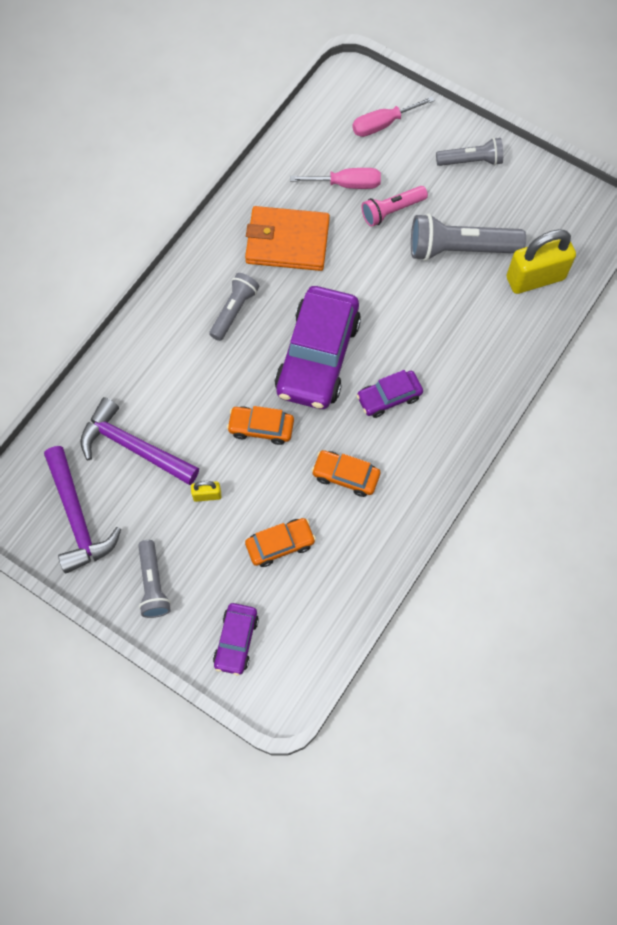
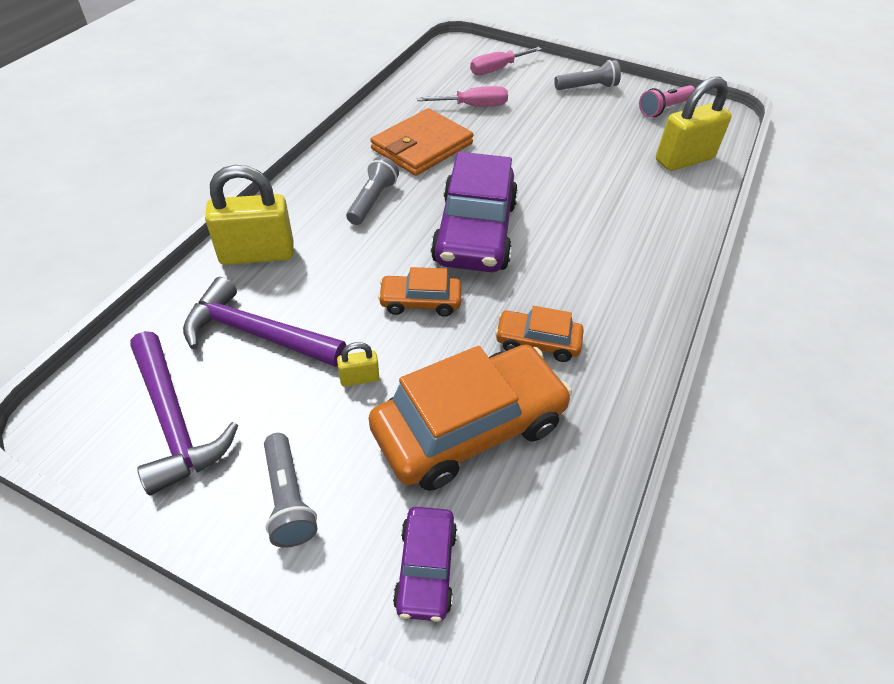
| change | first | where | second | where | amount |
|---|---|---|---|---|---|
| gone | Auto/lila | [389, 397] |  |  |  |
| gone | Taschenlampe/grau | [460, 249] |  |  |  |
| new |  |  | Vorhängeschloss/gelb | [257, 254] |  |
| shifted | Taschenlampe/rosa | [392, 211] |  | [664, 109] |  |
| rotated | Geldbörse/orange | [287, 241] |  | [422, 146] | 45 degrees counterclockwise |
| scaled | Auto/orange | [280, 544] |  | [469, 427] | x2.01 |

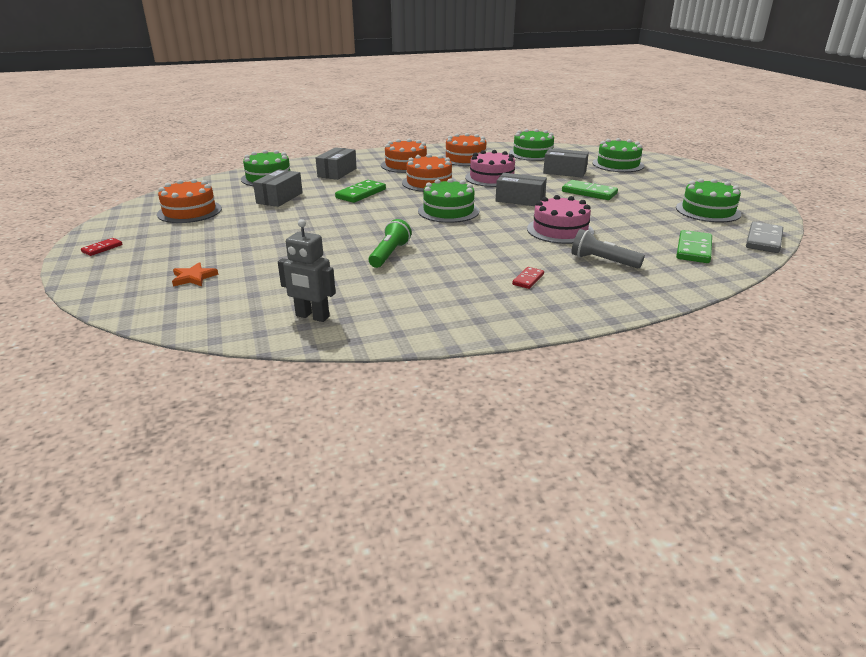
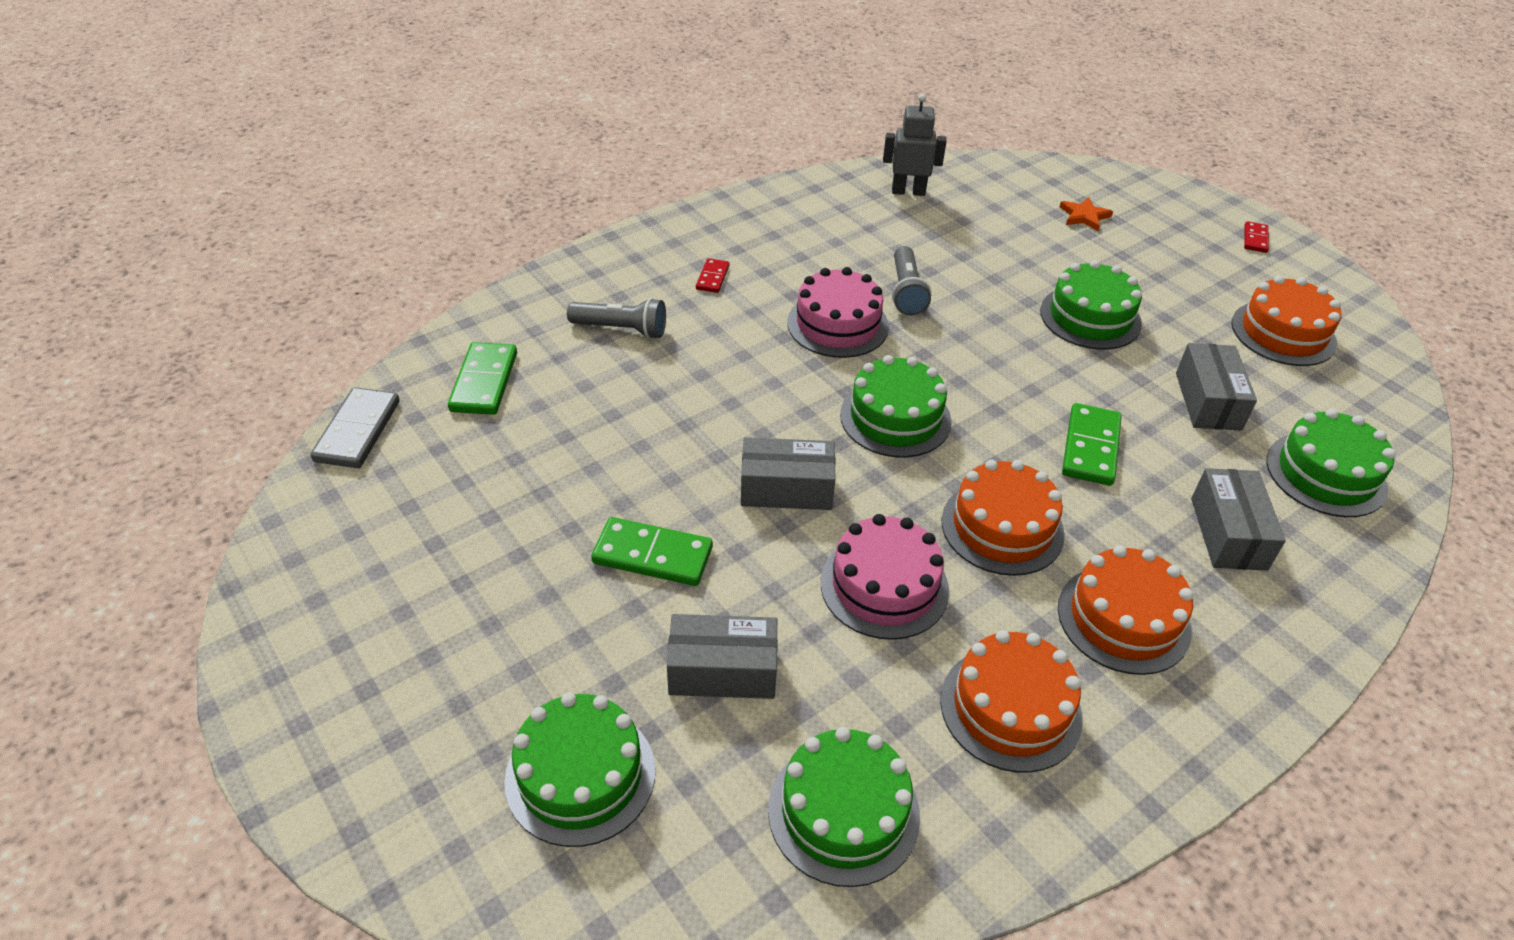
| change | first | where | second | where | amount |
|---|---|---|---|---|---|
| shifted | Kuchen/rosa | [560, 230] |  | [837, 324] |  |
| shifted | Kuchen/grün | [708, 211] |  | [1090, 317] |  |
| repainted | Taschenlampe/grün | [389, 254] | Taschenlampe/grau | [906, 292] |  |

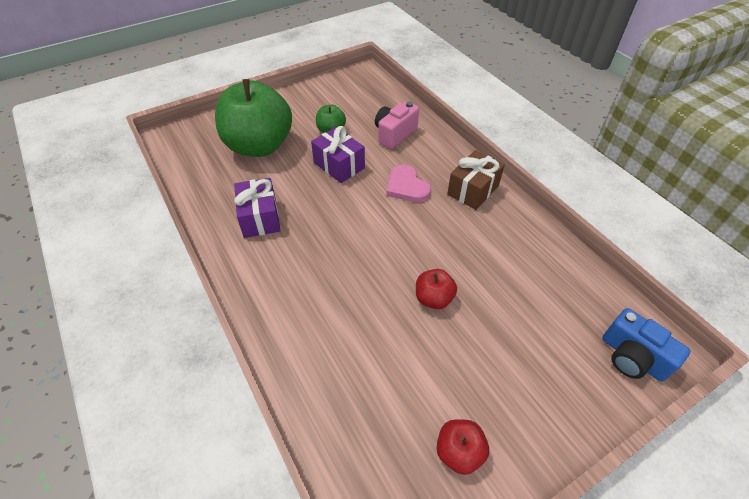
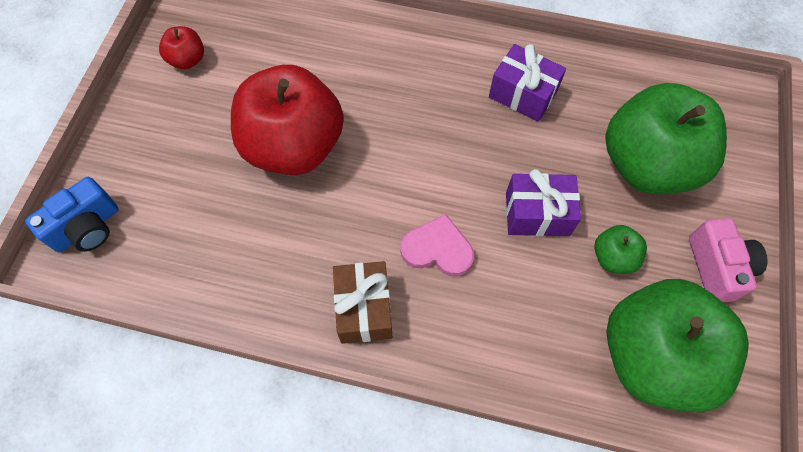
| change | first | where | second | where | amount |
|---|---|---|---|---|---|
| new |  |  | Apfel/grün | [652, 356] |  |
| shifted | Kamera/rosa | [394, 134] |  | [717, 267] |  |
| rotated | Kamera/blau | [632, 357] |  | [87, 228] | 135 degrees clockwise |
| scaled | Apfel/rot | [433, 298] |  | [294, 146] | x2.33 |

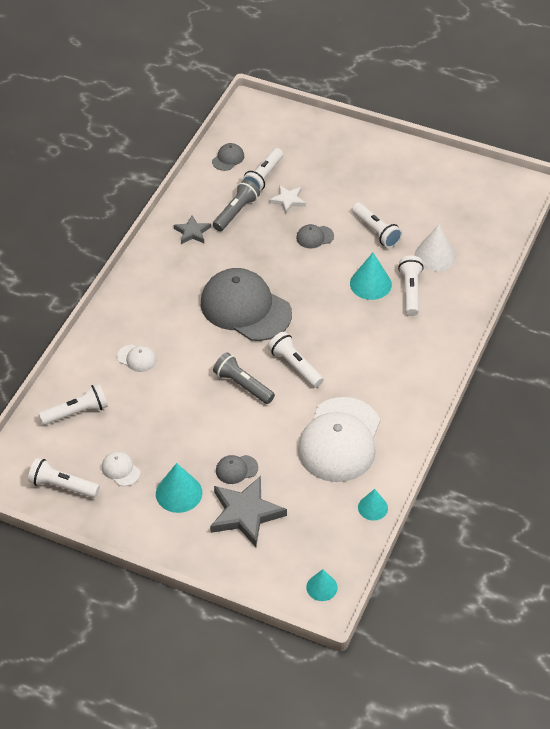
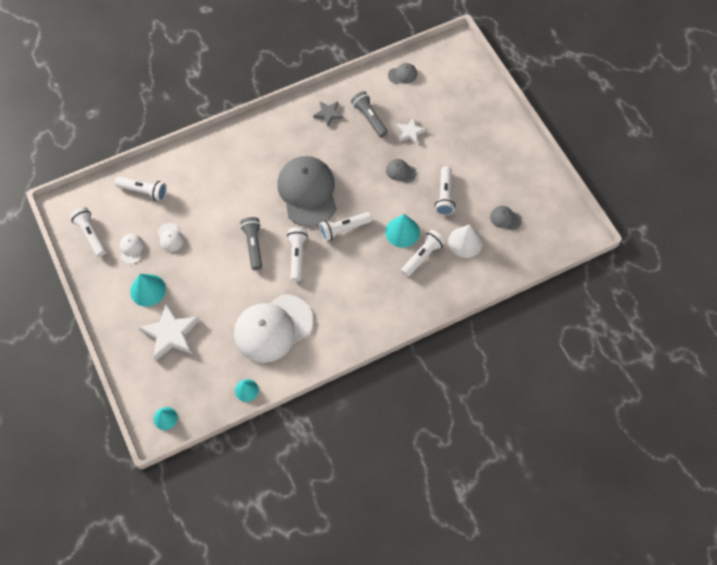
| change | first | where | second | where | amount |
|---|---|---|---|---|---|
| shifted | Kappe/weiß | [137, 358] |  | [170, 237] |  |
| shifted | Kappe/grau | [236, 469] |  | [505, 218] |  |
| shifted | Taschenlampe/weiß | [263, 177] |  | [343, 229] |  |
| repainted | Stern/grau | [245, 514] | Stern/weiß | [171, 334] |  |
| rotated | Taschenlampe/grau | [236, 212] |  | [369, 118] | 105 degrees counterclockwise |

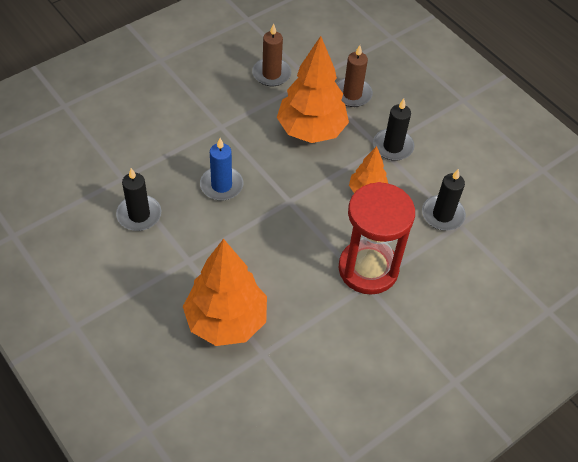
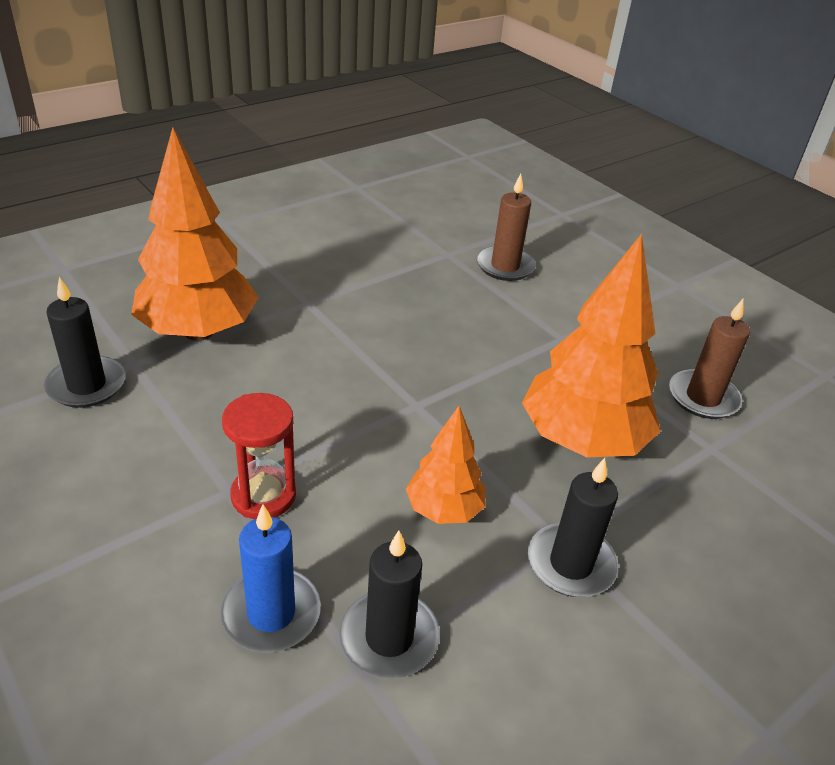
| change | first | where | second | where | amount |
|---|---|---|---|---|---|
| shifted | Kerze/schwarz | [139, 215] |  | [86, 385] |  |
| shifted | Kerze/blau | [221, 185] |  | [271, 613] |  |
| shifted | Kerze/braun | [352, 94] |  | [505, 266] |  |
| scaled | Sanduhr/rot | [368, 269] |  | [263, 495] | x0.57 |

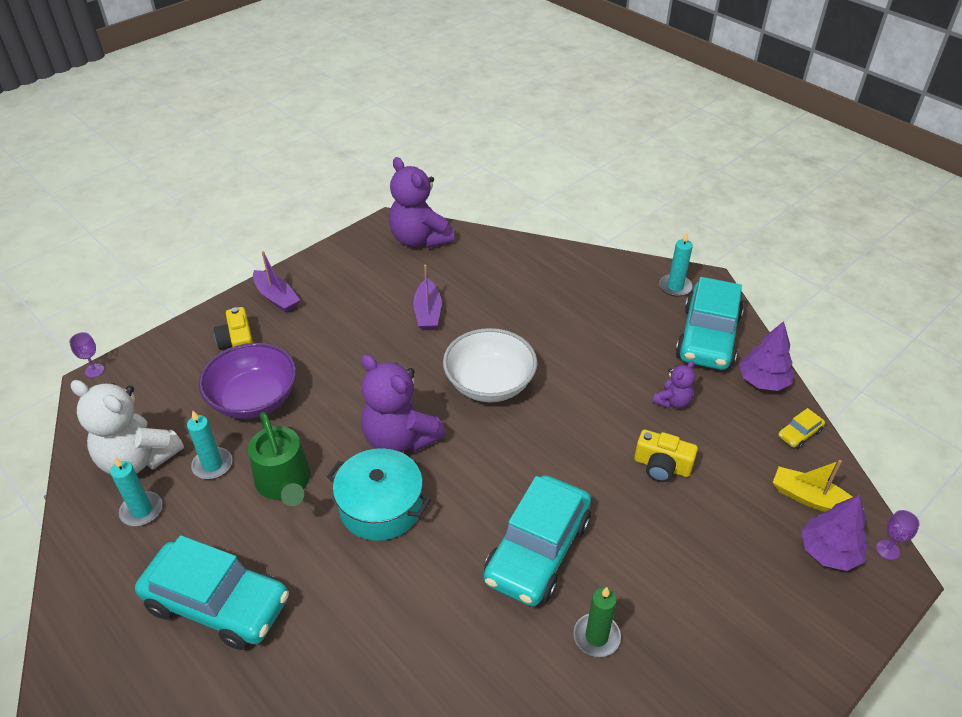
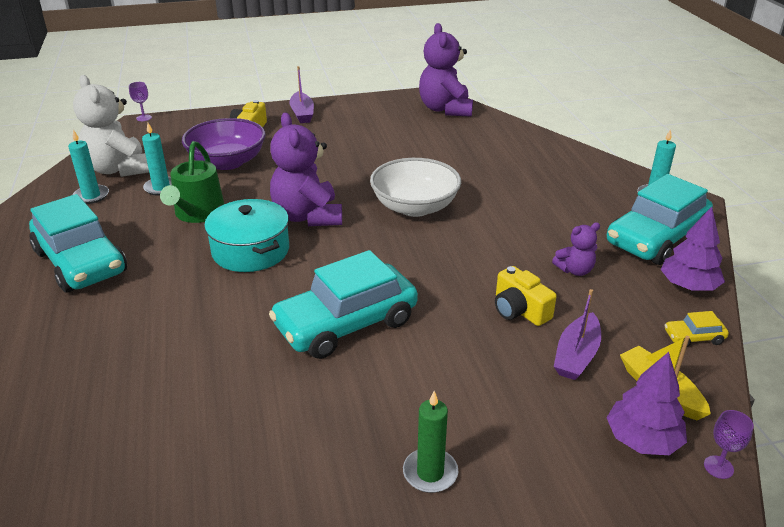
| change | first | where | second | where | amount |
|---|---|---|---|---|---|
| shifted | Boot/lila | [428, 312] |  | [576, 355] |  |
| shifted | Kerze/grün | [596, 636] |  | [430, 473] |  |

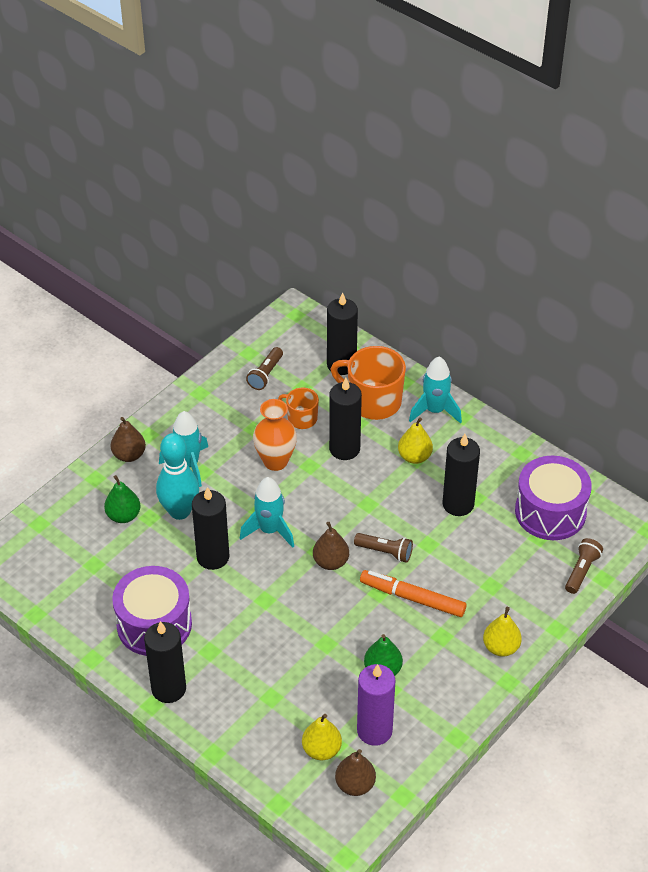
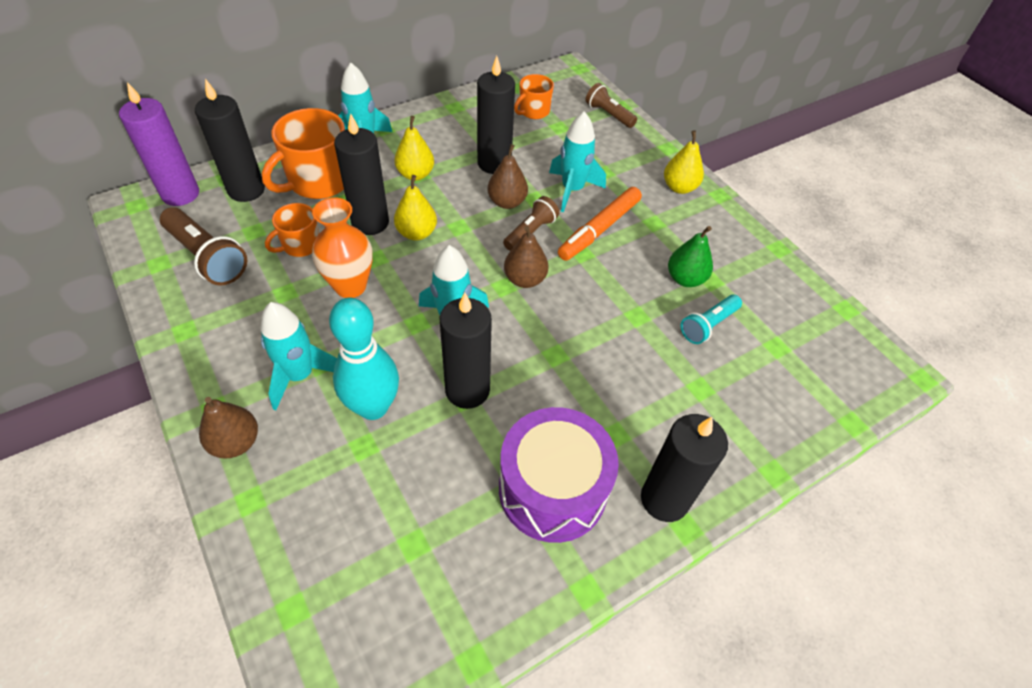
| change | first | where | second | where | amount |
|---|---|---|---|---|---|
| gone | Birne/grün | [123, 515] |  |  |  |
| new |  |  | Rakete/türkis | [572, 190] |  |
| new |  |  | Taschenlampe/türkis | [708, 325] |  |
| shifted | Birne/gelb | [321, 750] |  | [416, 233] |  |
| shifted | Birne/braun | [355, 785] |  | [507, 202] |  |
| shifted | Kerze/lila | [374, 730] |  | [180, 194] |  |
| swapped | Trommel/lila | [550, 512] | Tasse/orange | [533, 111] |  |
| scaled | Taschenlampe/braun | [266, 374] |  | [207, 257] | x1.57 |

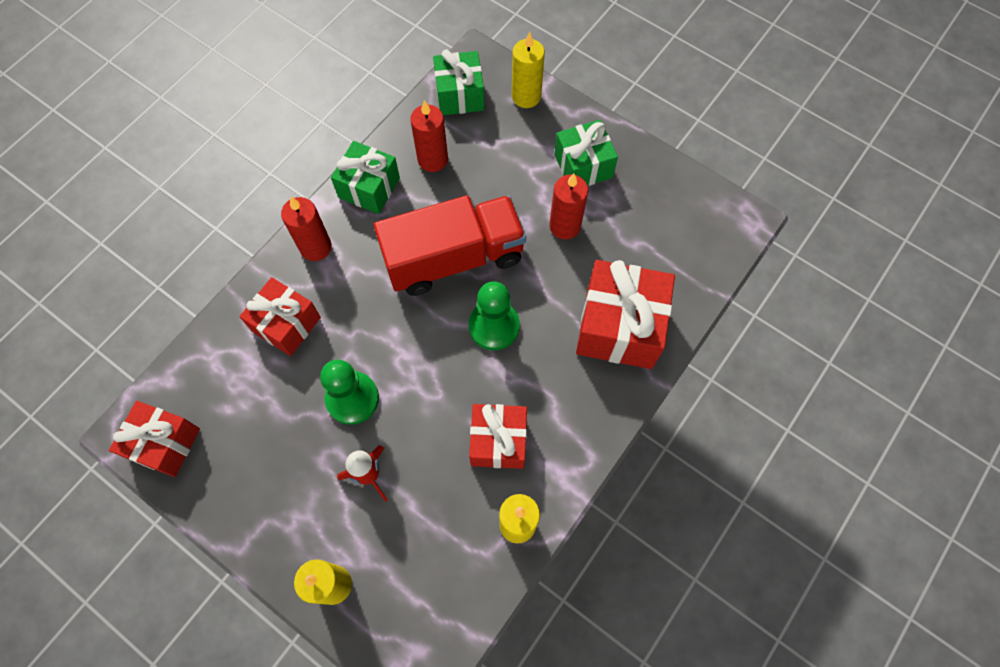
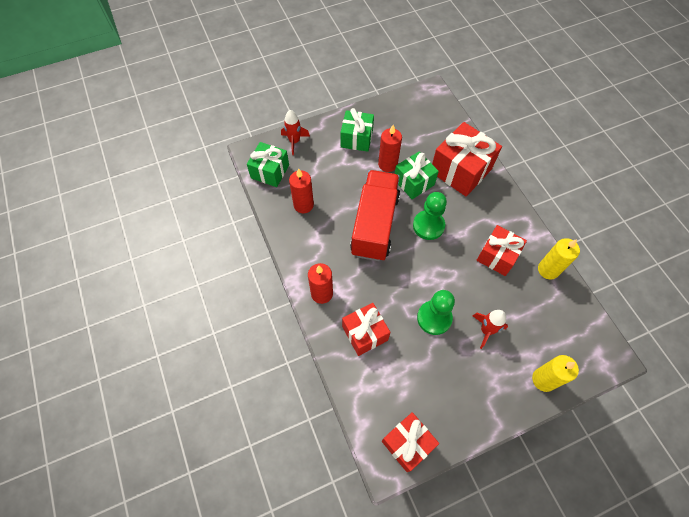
| change | first | where | second | where | amount |
|---|---|---|---|---|---|
| shifted | Geschenk/grün | [369, 188] |  | [414, 182] |  |
| swapped | Kerze/gelb | [526, 96] | Rakete/rot | [294, 141] |  |

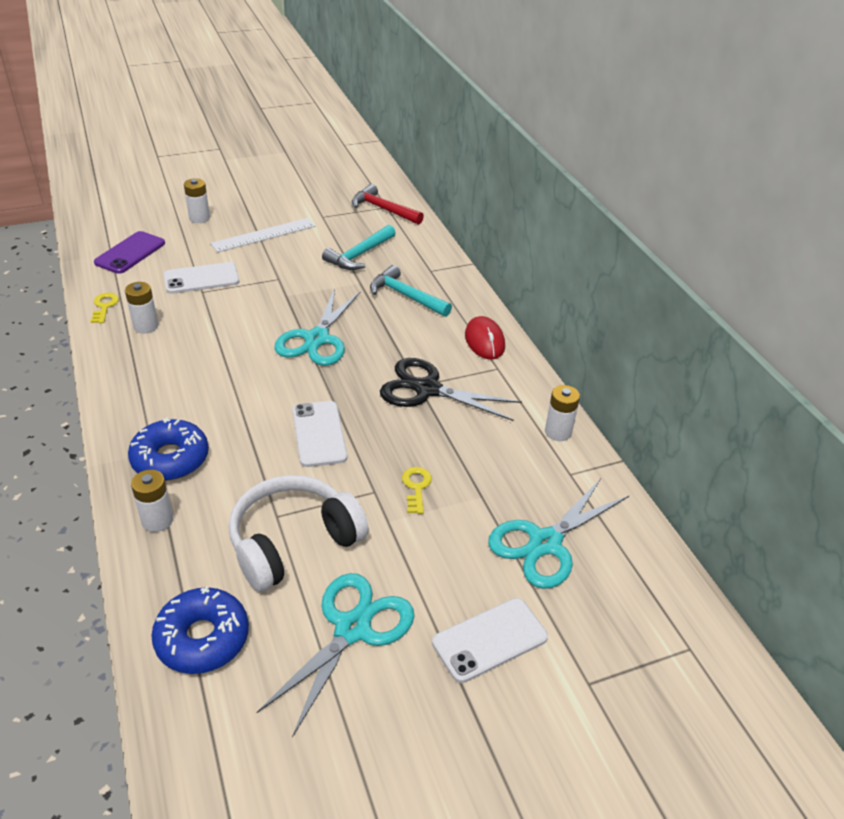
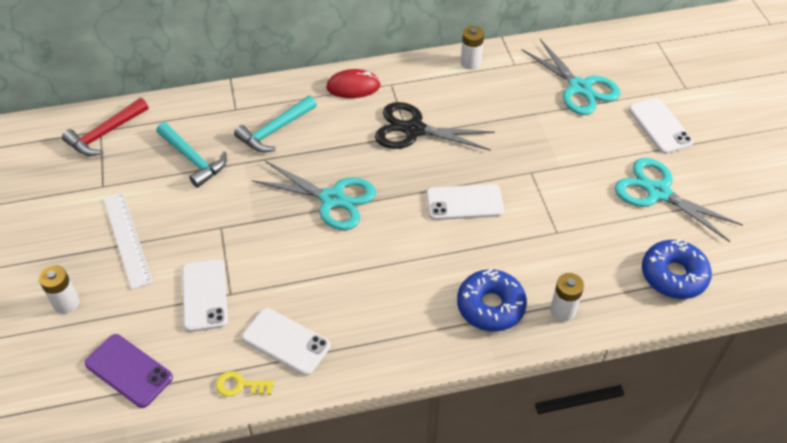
| change | first | where | second | where | amount |
|---|---|---|---|---|---|
| gone | Kopfhörer/weiß | [293, 542] |  |  |  |
| gone | Schlüssel/gelb | [416, 487] |  |  |  |
| swapped | Batterie/weiß | [145, 326] | Handy/weiß | [286, 341] |  |
| rotated | Schere/schwarz | [427, 389] |  | [414, 130] | 75 degrees clockwise |

